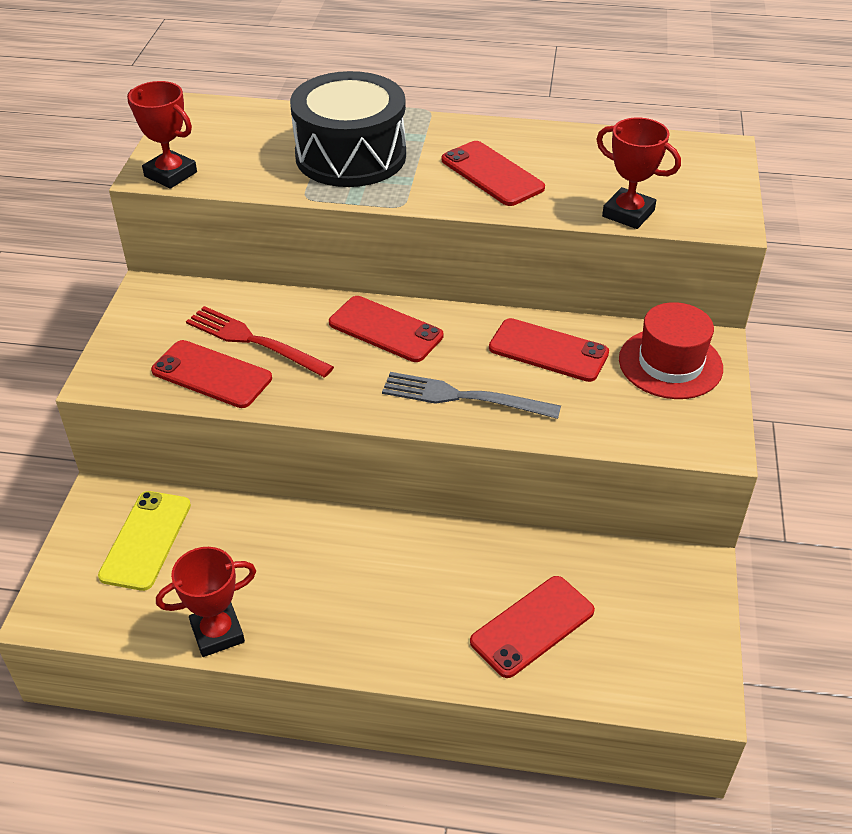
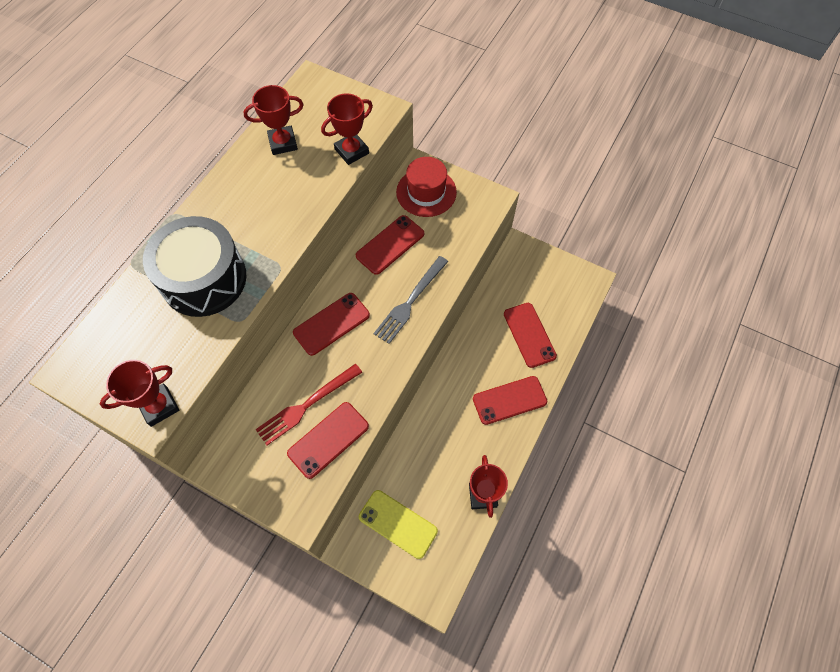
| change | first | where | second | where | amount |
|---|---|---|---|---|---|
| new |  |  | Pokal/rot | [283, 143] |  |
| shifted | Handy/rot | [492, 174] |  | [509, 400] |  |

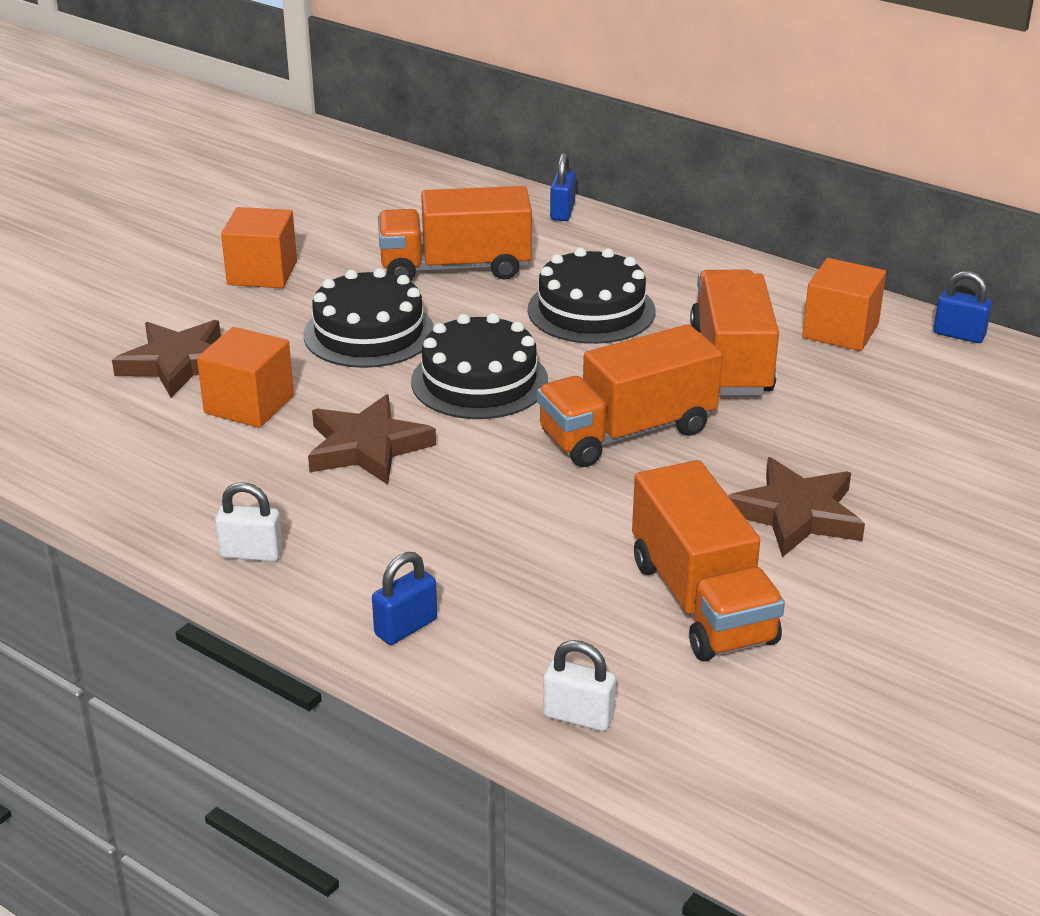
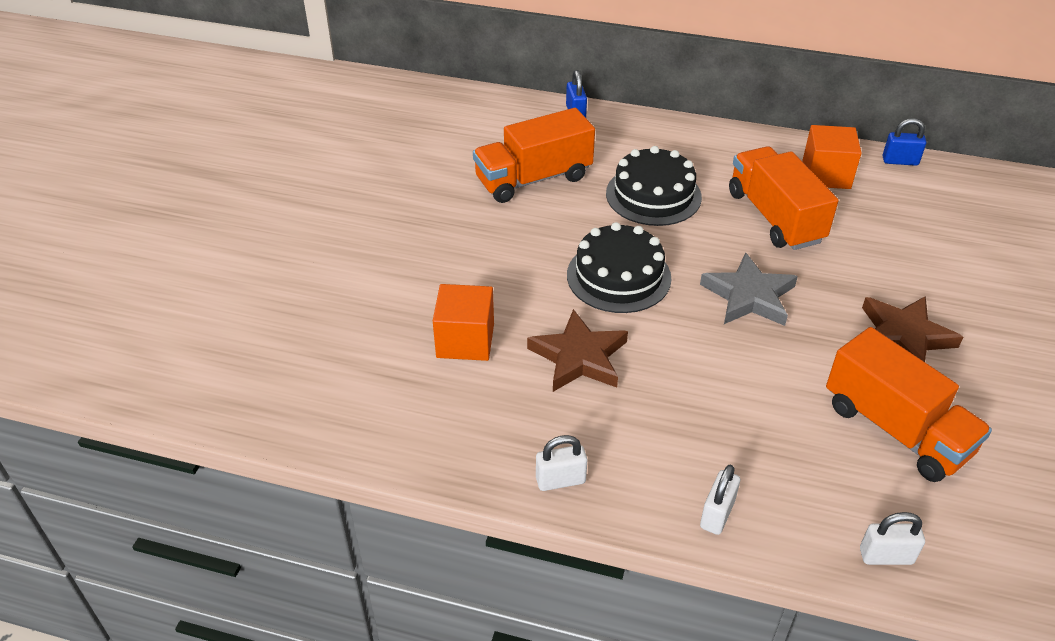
| change | first | where | second | where | amount |
|---|---|---|---|---|---|
| gone | Stern/braun | [178, 363] |  |  |  |
| gone | Kubus/orange | [262, 273] |  |  |  |
| gone | Kuchen/schwarz | [369, 333] |  |  |  |
| swapped | Lastwagen/orange | [627, 432] | Stern/grau | [749, 296] |  |
| repainted | Vorhängeschloss/blau | [406, 627] | Vorhängeschloss/weiß | [717, 514] |  |

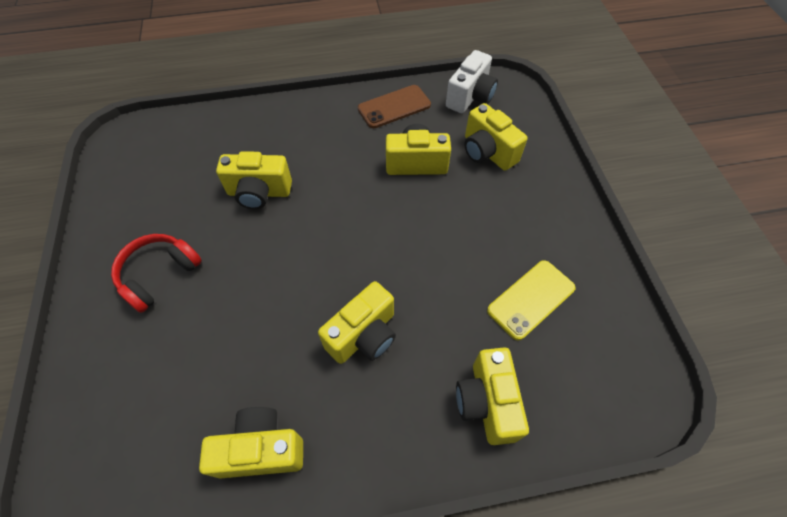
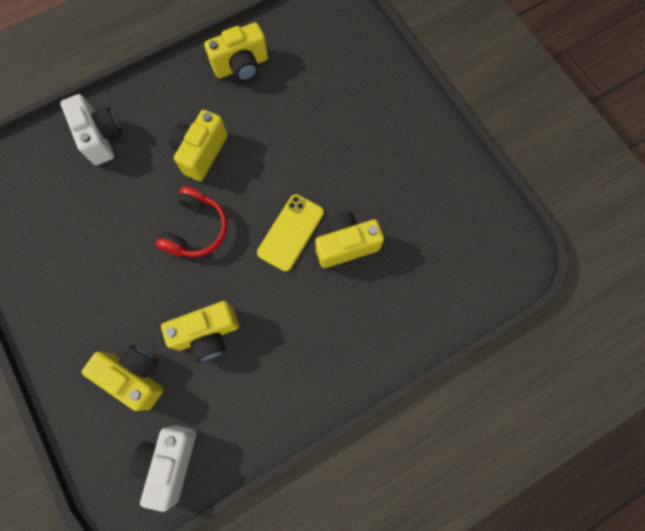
| change | first | where | second | where | amount |
|---|---|---|---|---|---|
| gone | Handy/braun | [394, 107] |  |  |  |
| shifted | Kopfhörer/rot | [159, 275] |  | [196, 229] |  |
| shifted | Handy/gelb | [531, 299] |  | [291, 232] |  |
| repainted | Kamera/gelb | [487, 402] | Kamera/weiß | [101, 137] |  |

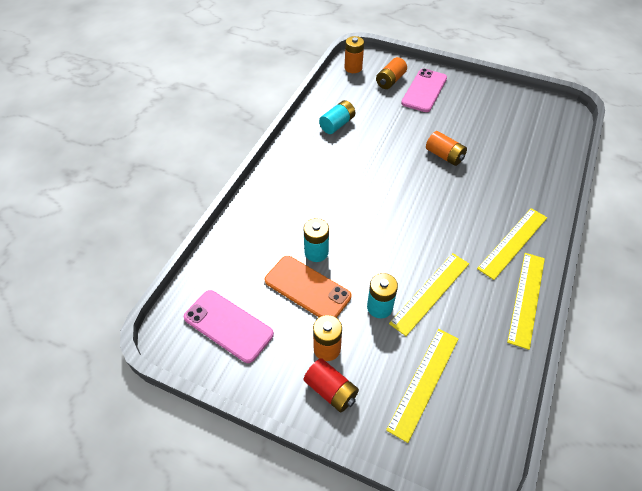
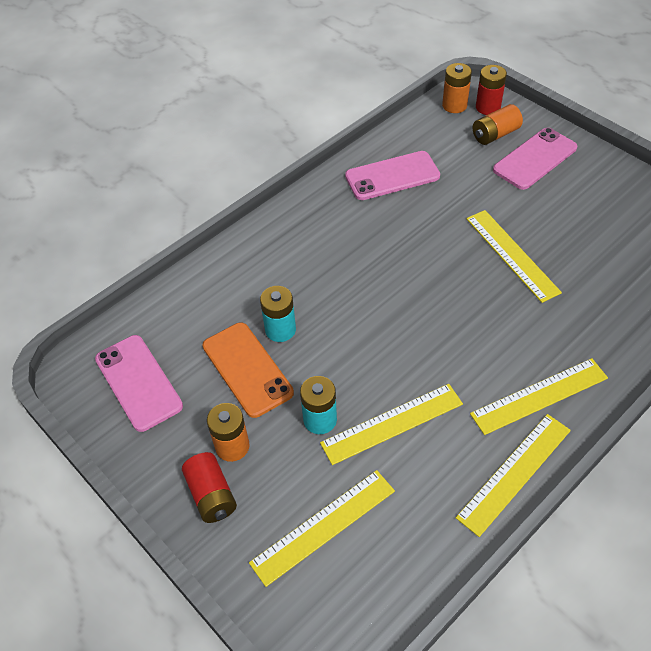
| change | first | where | second | where | amount |
|---|---|---|---|---|---|
| new |  |  | Batterie/rot | [488, 107] |  |
| swapped | Batterie/türkis | [337, 124] | Handy/rosa | [392, 176] |  |
| swapped | Batterie/orange | [444, 156] | Lineal/gelb | [511, 255] |  |

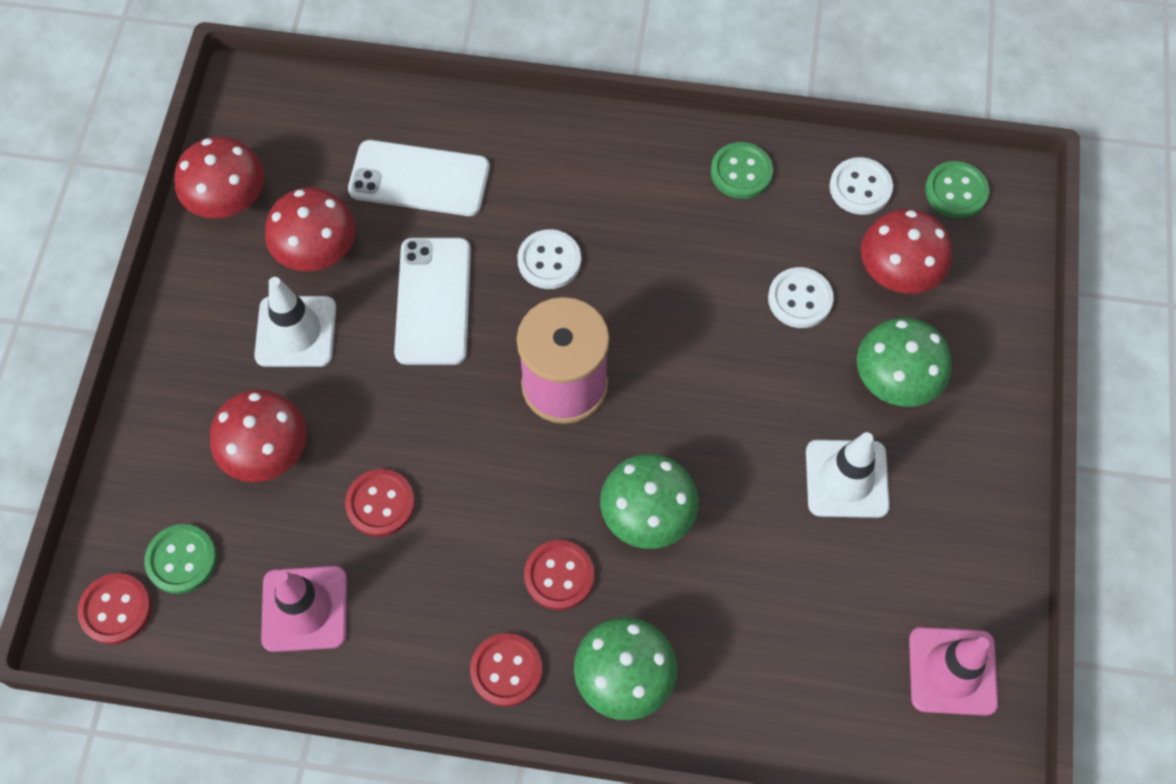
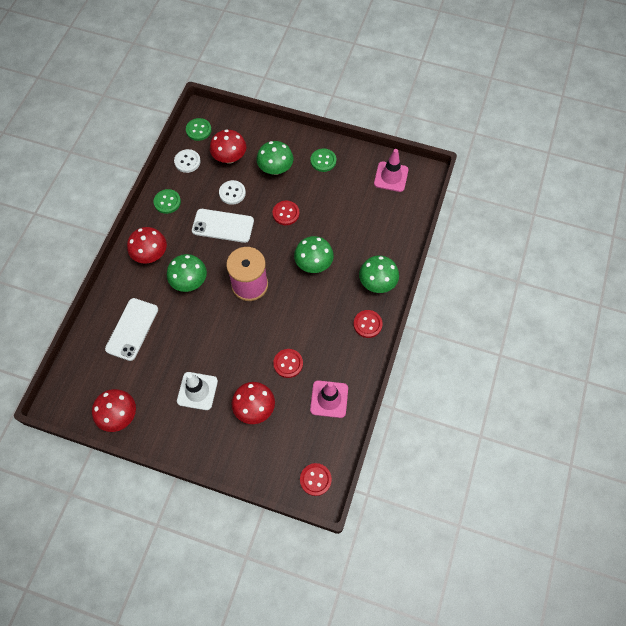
| change | first | where | second | where | amount |
|---|---|---|---|---|---|
| gone | Leitkegel/weiß | [846, 479] |  |  |  |
| shifted | Knopf/grün | [181, 560] |  | [323, 161] |  |
| shifted | Pilz/rot | [317, 252] |  | [150, 254] |  |
| shifted | Handy/weiß | [433, 301] |  | [223, 226] |  |
| shifted | Knopf/rot | [559, 576] |  | [286, 213] |  |
| swapped | Knopf/weiß | [549, 261] | Pilz/grün | [189, 282] |  |

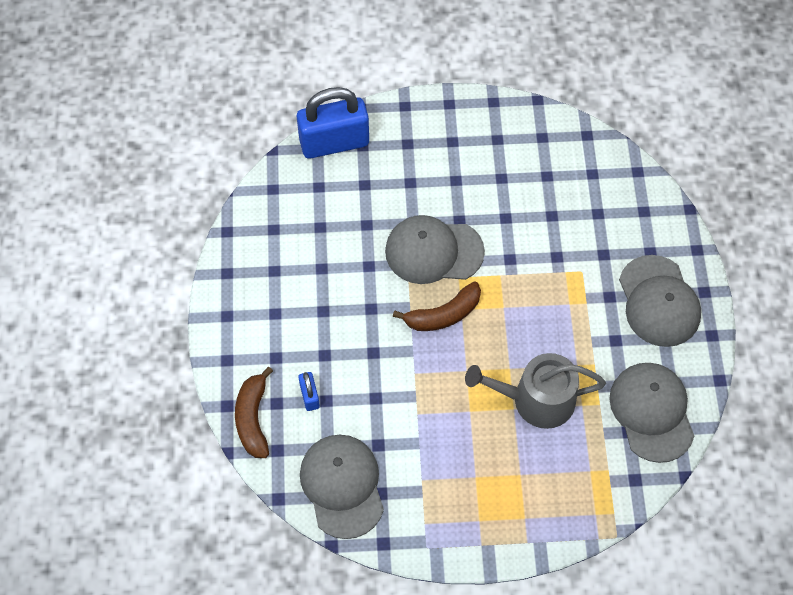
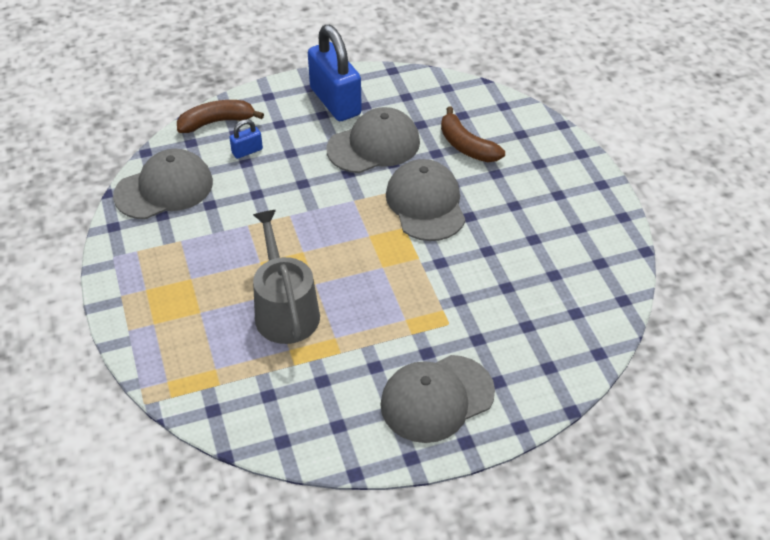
| change | first | where | second | where | amount |
|---|---|---|---|---|---|
| shifted | Vorhängeschloss/blau | [334, 142] |  | [335, 101] |  |
| shifted | Banane/braun | [443, 314] |  | [466, 146] |  |
| shifted | Kappe/grau | [651, 412] |  | [374, 145] |  |

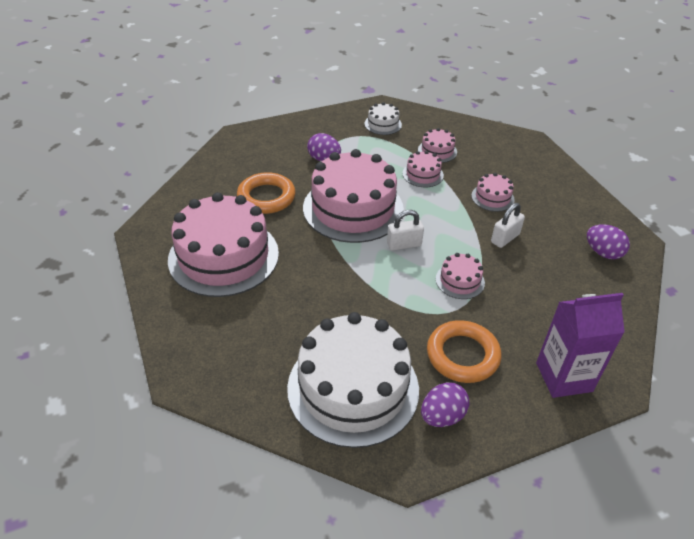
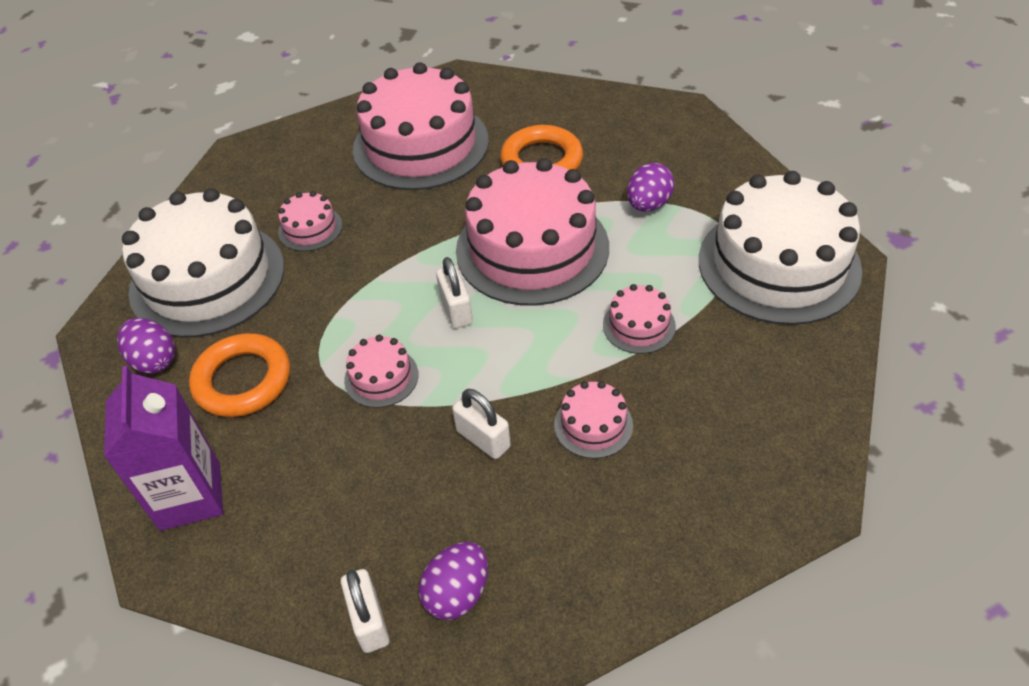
| change | first | where | second | where | amount |
|---|---|---|---|---|---|
| new |  |  | Vorhängeschloss/weiß | [369, 621] |  |
| shifted | Kuchen/rosa | [437, 151] |  | [310, 228] |  |
| scaled | Kuchen/weiß | [383, 124] |  | [778, 264] | x2.30 |

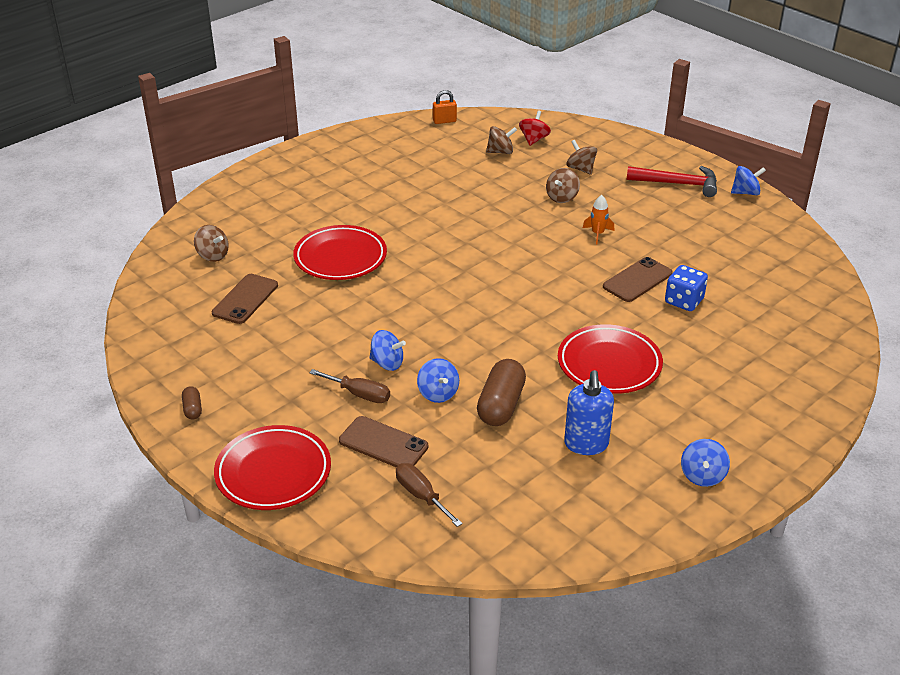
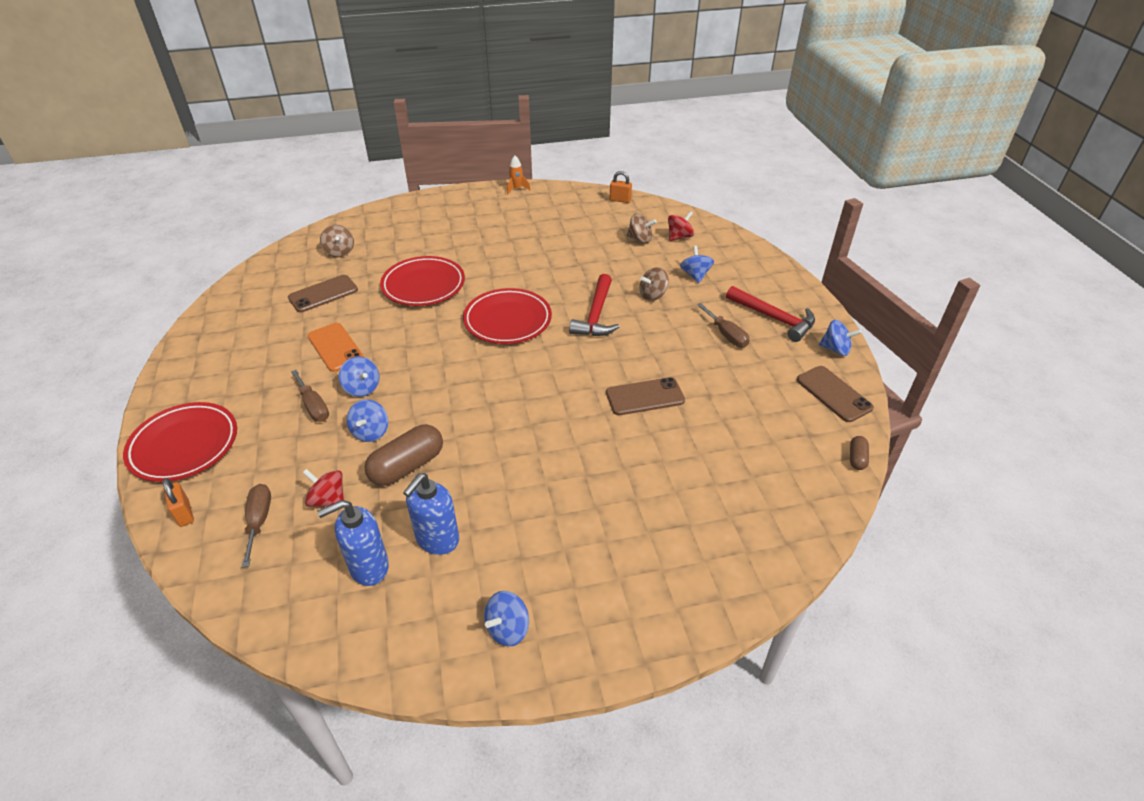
| change | first | where | second | where | amount |
|---|---|---|---|---|---|
| gone | Spielwürfel/blau | [684, 301] |  |  |  |
| new |  |  | Vorhängeschloss/orange | [184, 513] |  |
| new |  |  | Kreisel/rot | [328, 500] |  |
| new |  |  | Handy/orange | [335, 347] |  |
| new |  |  | Seifenspender/blau | [368, 567] |  |
| new |  |  | Hammer/rot | [596, 315] |  |
| new |  |  | Schraubenzieher/braun | [726, 335] |  |
| shifted | Kapsel/braun | [192, 409] |  | [857, 458] |  |
| shifted | Handy/braun | [383, 444] |  | [833, 394] |  |
| shifted | Teller/rot | [609, 364] |  | [507, 320] |  |
| shifted | Rakete/orange | [597, 234] |  | [516, 189] |  |
| repainted | Kreisel/braun | [580, 169] | Kreisel/blau | [695, 275] |  |

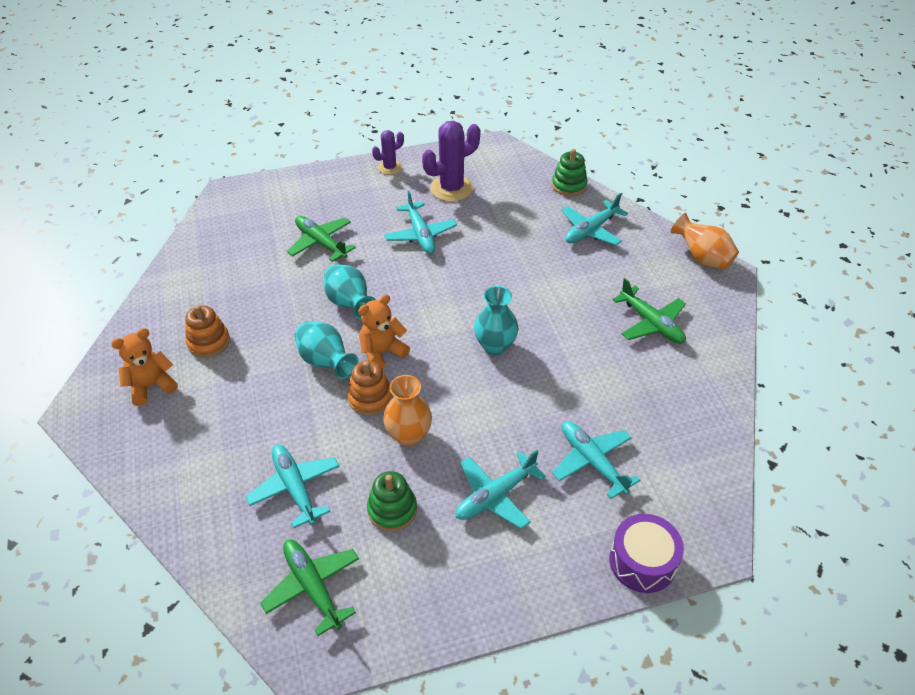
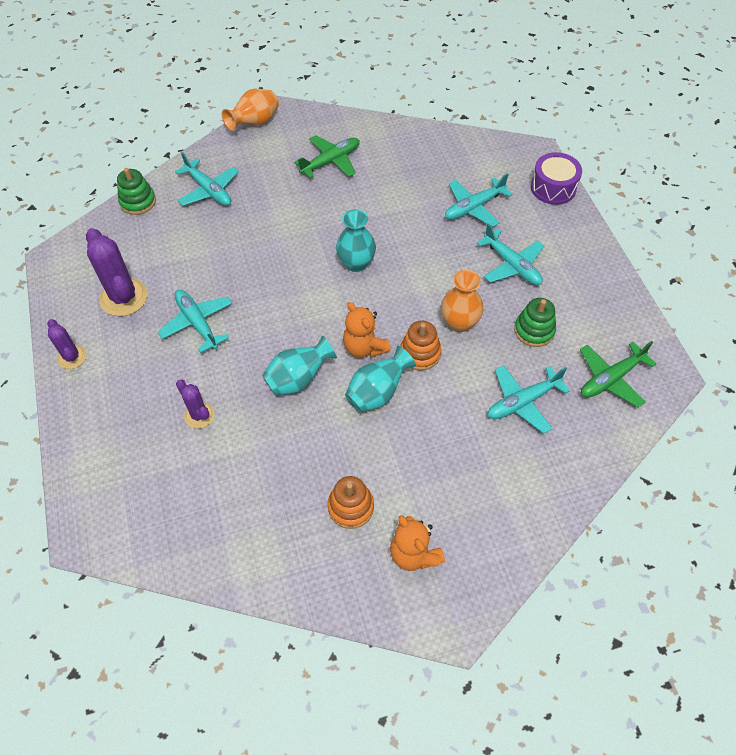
| change | first | where | second | where | amount |
|---|---|---|---|---|---|
| swapped | Flugzeug/grün | [321, 243] | Kaktus/lila | [199, 415] |  |
| rotated | Flugzeug/türkis | [420, 235] |  | [197, 323] | 105 degrees counterclockwise |

